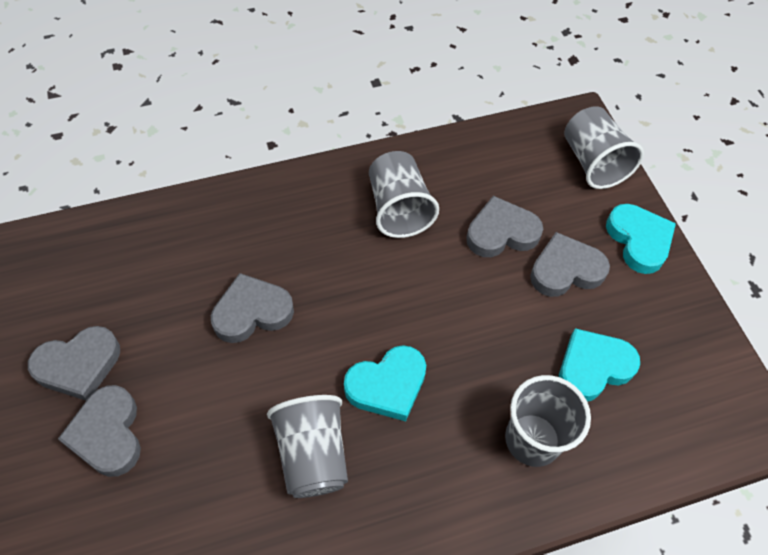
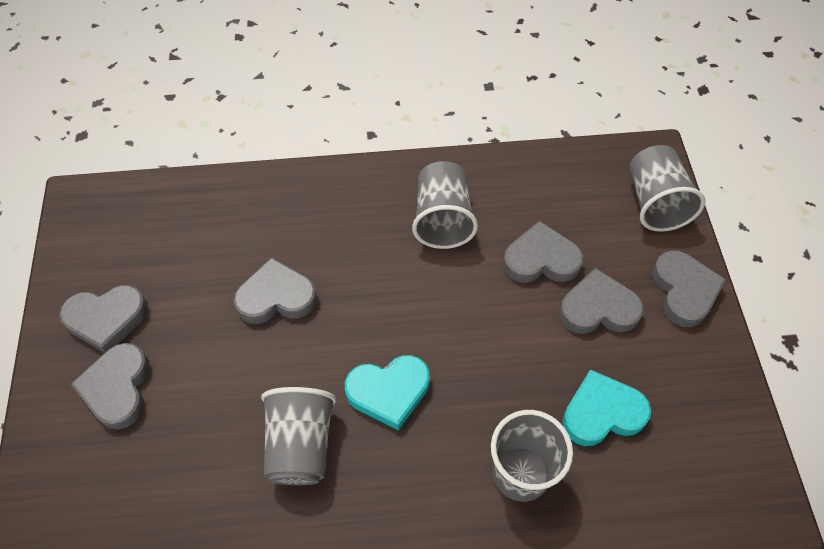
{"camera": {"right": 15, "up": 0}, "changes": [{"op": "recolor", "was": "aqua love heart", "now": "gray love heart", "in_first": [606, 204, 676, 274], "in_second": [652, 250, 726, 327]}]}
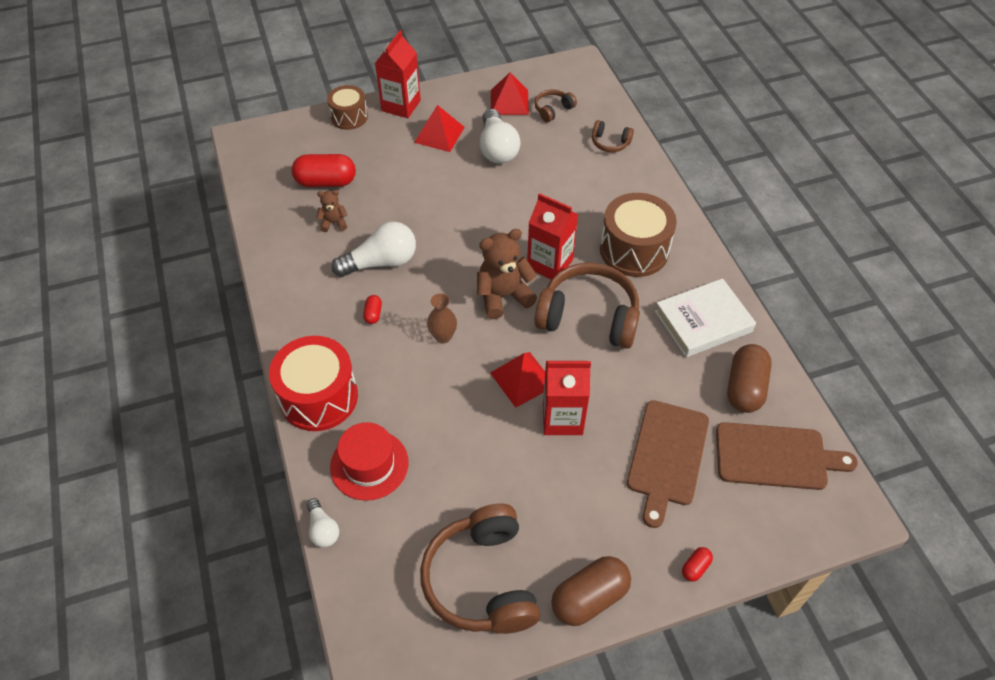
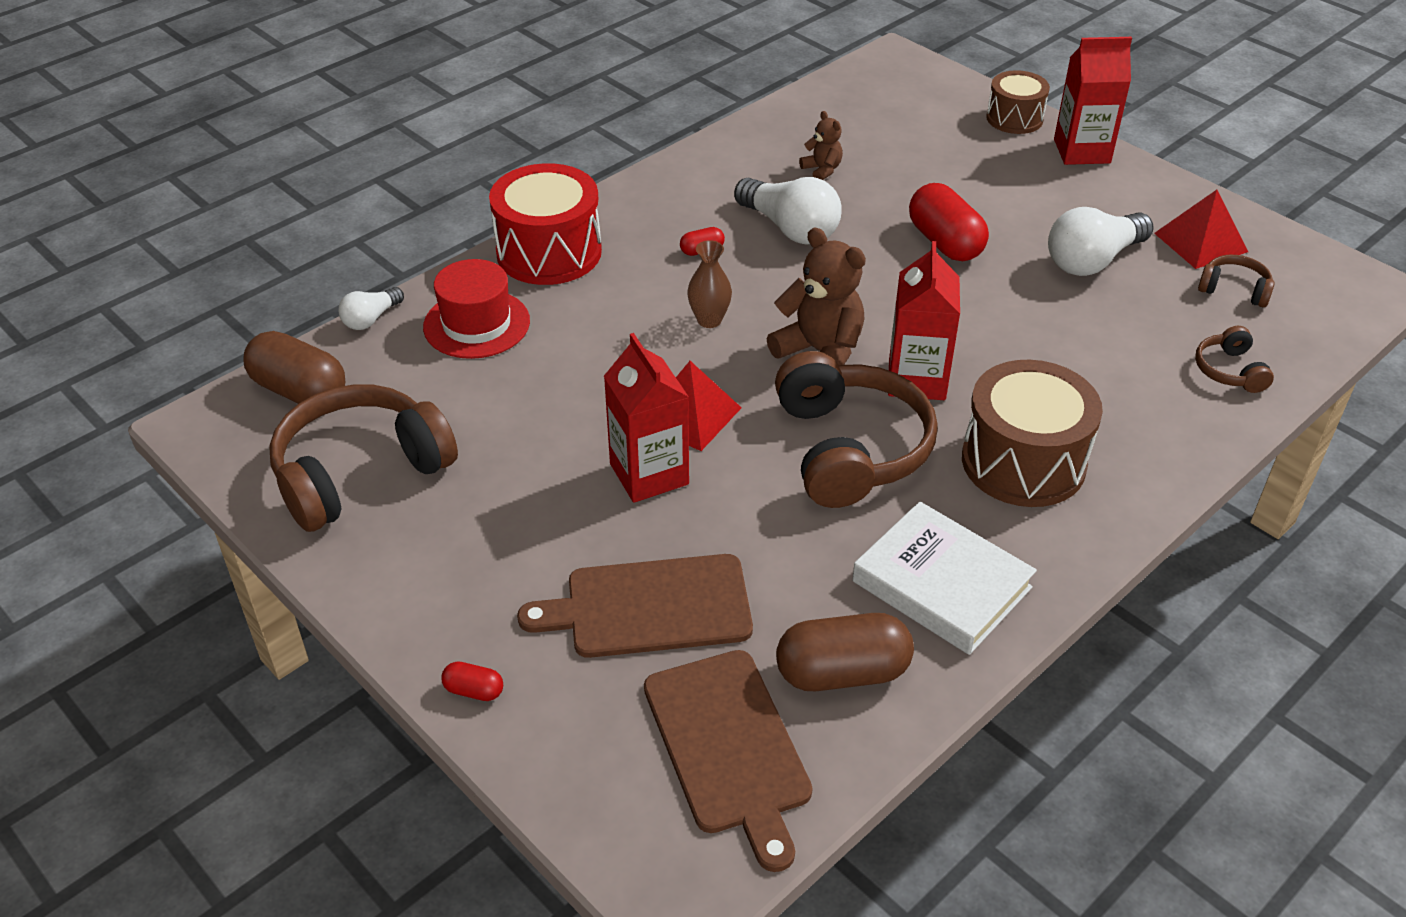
{"camera": {"right": 65, "up": -10}, "changes": [{"op": "delete", "was": "red pyramid shape", "in_first": [414, 105, 465, 152]}, {"op": "move", "was": "red capsule", "in_first": [292, 154, 356, 187], "in_second": [909, 183, 989, 261]}, {"op": "move", "was": "brown capsule", "in_first": [551, 556, 631, 626], "in_second": [243, 331, 345, 404]}]}
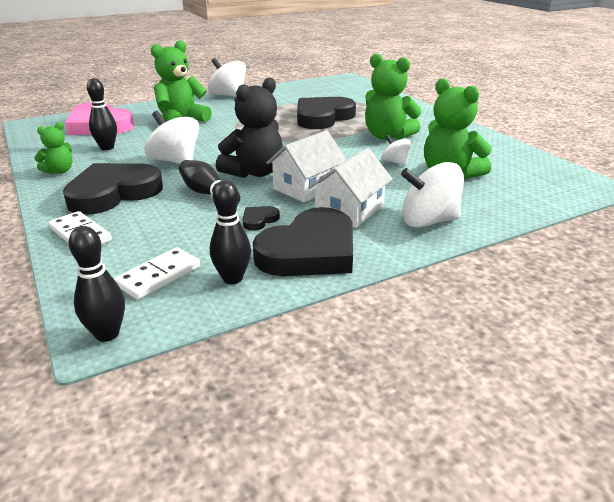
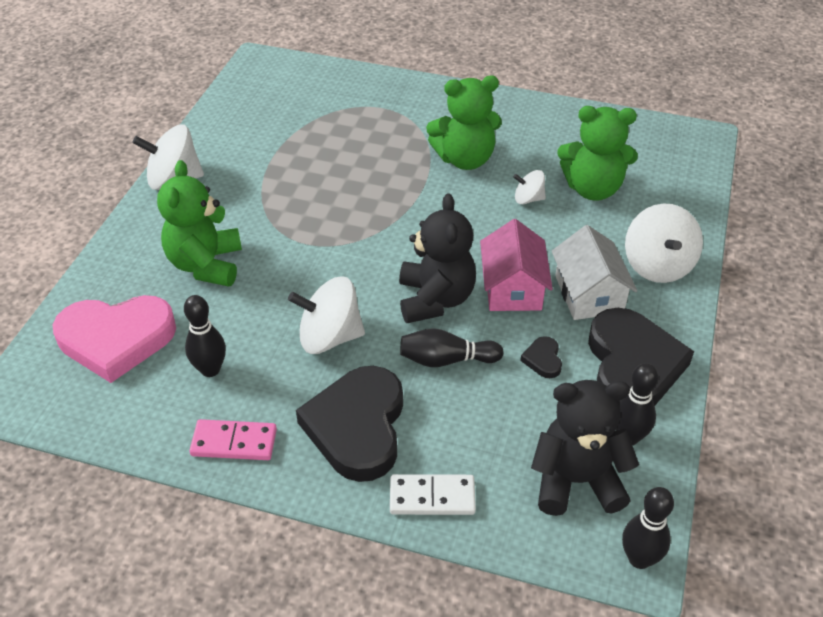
{"camera": {"right": -45, "up": 15}, "changes": [{"op": "delete", "was": "ebony love heart", "in_first": [297, 97, 356, 129]}, {"op": "replace", "was": "green teddy", "now": "rosy domino", "in_first": [34, 122, 72, 174], "in_second": [189, 419, 277, 460]}, {"op": "replace", "was": "snow-white domino", "now": "ebony teddy", "in_first": [114, 247, 200, 300], "in_second": [531, 380, 639, 516]}, {"op": "recolor", "was": "snow-white toy house", "now": "rosy toy house", "in_first": [266, 130, 347, 202], "in_second": [480, 219, 553, 311]}, {"op": "rotate", "was": "snow-white spinning top", "in_first": [401, 162, 464, 228], "in_second": [625, 203, 703, 283], "clockwise": -45}]}
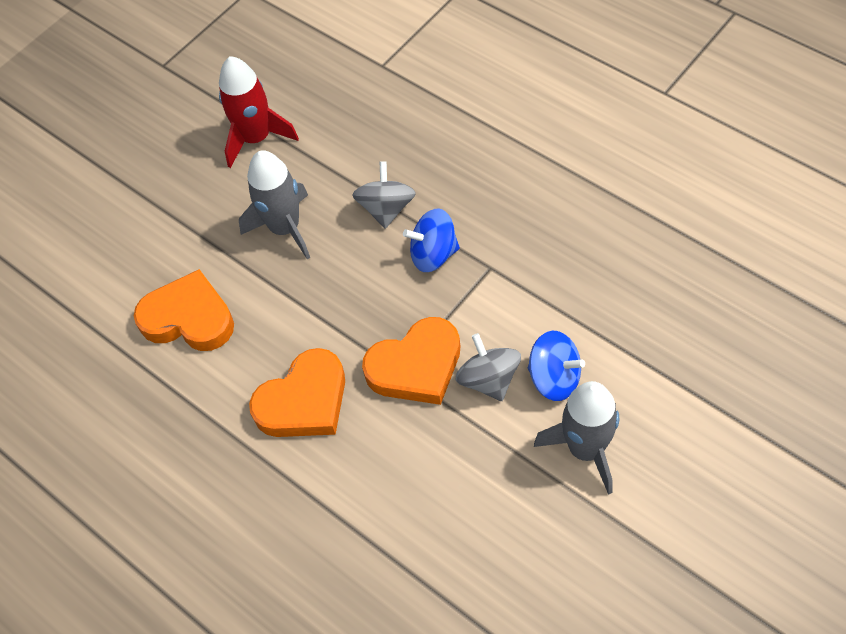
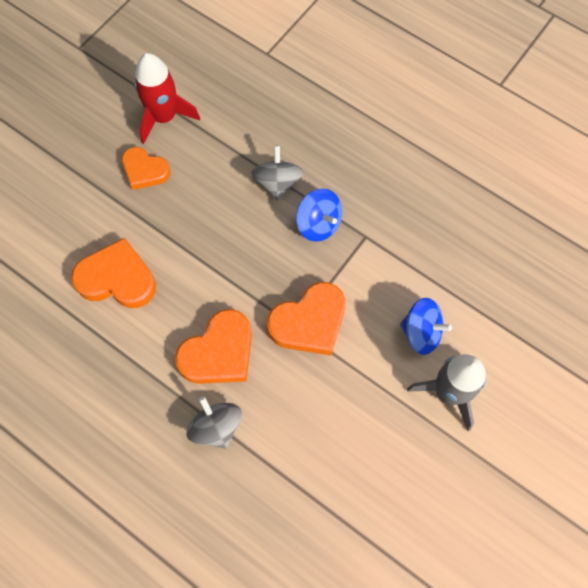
{"camera": {"right": -10, "up": 10}, "changes": [{"op": "delete", "was": "gray rocket", "in_first": [239, 150, 310, 259]}, {"op": "insert", "now": "orange love heart", "in_second": [122, 147, 170, 190]}, {"op": "move", "was": "gray spinning top", "in_first": [455, 333, 521, 401], "in_second": [186, 397, 242, 449]}, {"op": "rotate", "was": "royal blue spinning top", "in_first": [403, 208, 460, 272], "in_second": [296, 189, 342, 242], "clockwise": -120}]}
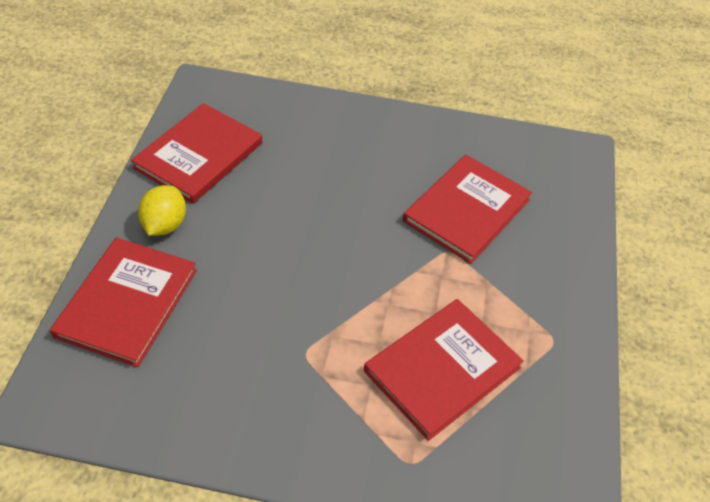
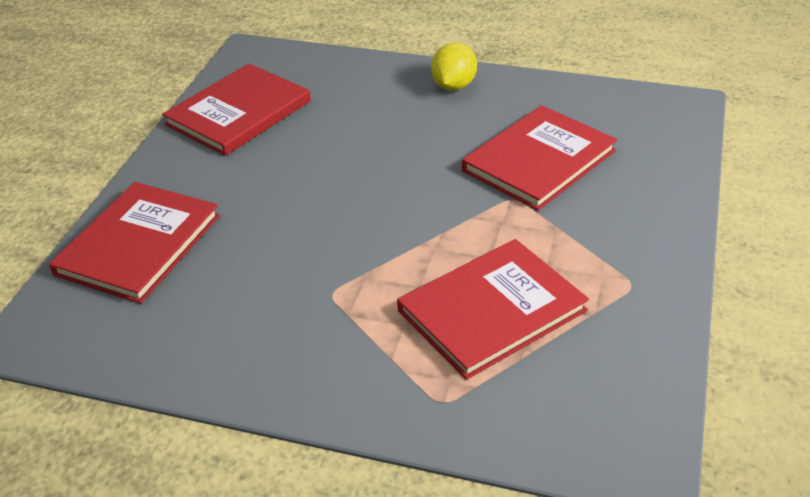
{"camera": {"right": 10, "up": -10}, "changes": [{"op": "move", "was": "golden lemon", "in_first": [138, 185, 186, 236], "in_second": [431, 42, 477, 91]}]}
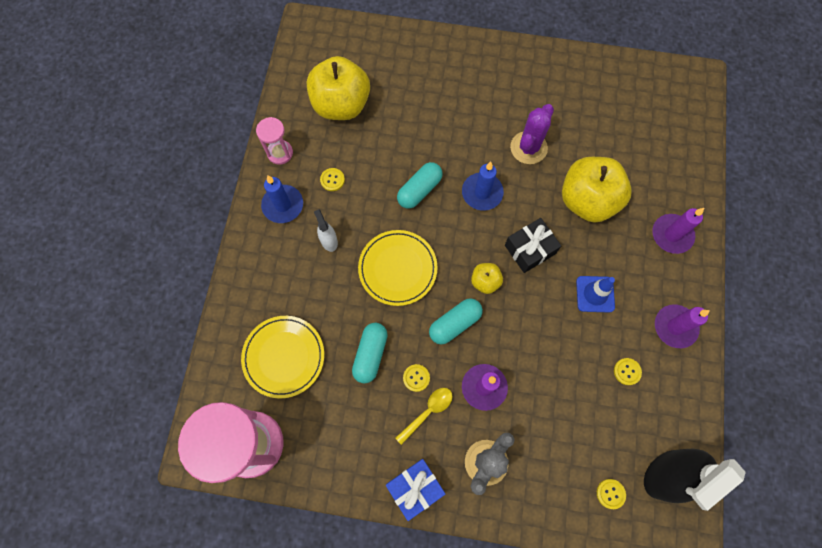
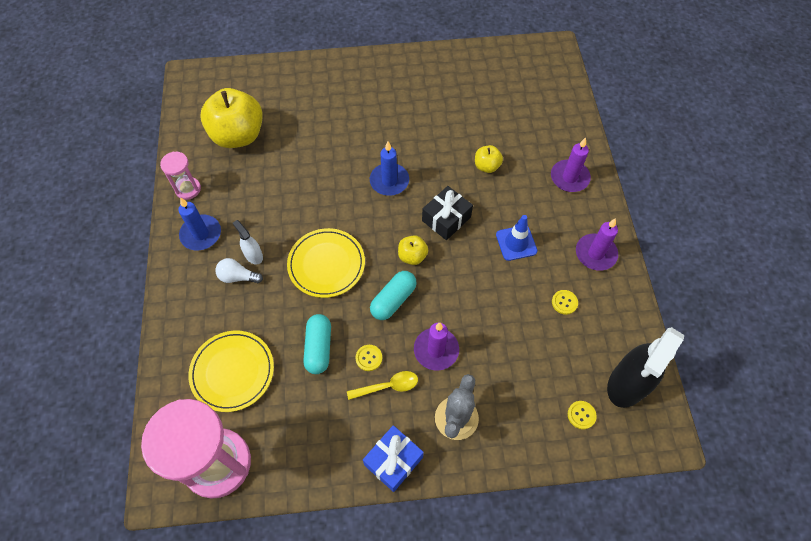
{"camera": {"right": -15, "up": -10}, "changes": [{"op": "delete", "was": "golden sewing button", "in_first": [320, 168, 345, 191]}, {"op": "delete", "was": "aqua capsule", "in_first": [397, 162, 443, 209]}, {"op": "delete", "was": "purple saguaro cactus", "in_first": [510, 104, 554, 164]}, {"op": "insert", "now": "snow-white bulb", "in_second": [215, 258, 263, 283]}, {"op": "rotate", "was": "golden teaspoon", "in_first": [395, 388, 453, 445], "in_second": [347, 371, 418, 400], "clockwise": 45}, {"op": "resize", "was": "golden apple", "in_first": [562, 157, 632, 222], "in_second": [475, 145, 503, 173], "ratio": 0.46}]}
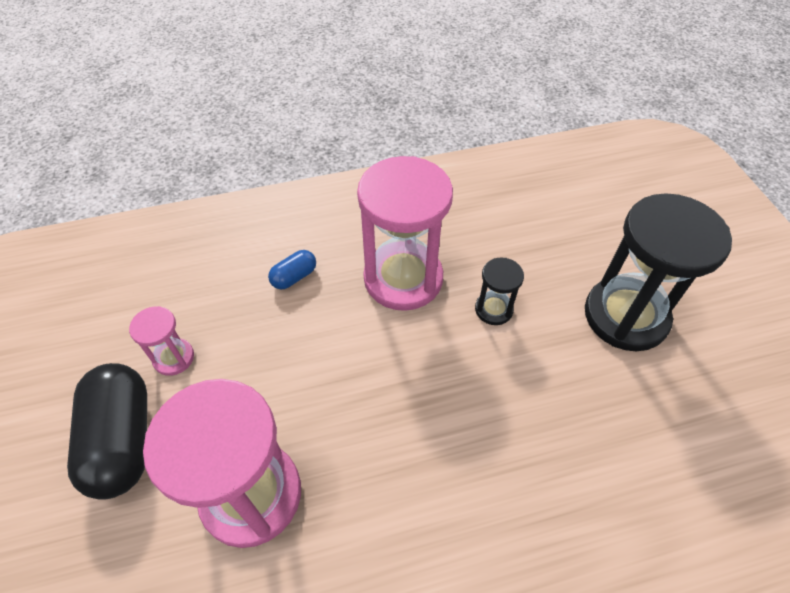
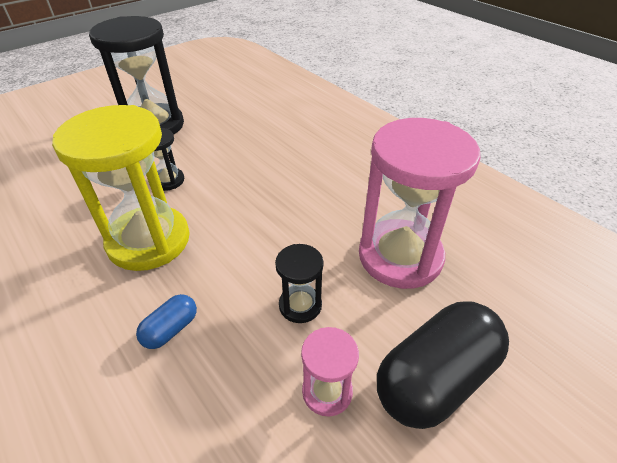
{"camera": {"right": -115, "up": -10}, "changes": [{"op": "insert", "now": "ebony sand timer", "in_second": [275, 244, 324, 323]}, {"op": "recolor", "was": "rosy sand timer", "now": "golden sand timer", "in_first": [357, 156, 453, 311], "in_second": [52, 105, 190, 271]}, {"op": "rotate", "was": "royal blue capsule", "in_first": [268, 250, 316, 289], "in_second": [136, 294, 197, 349], "clockwise": -75}]}
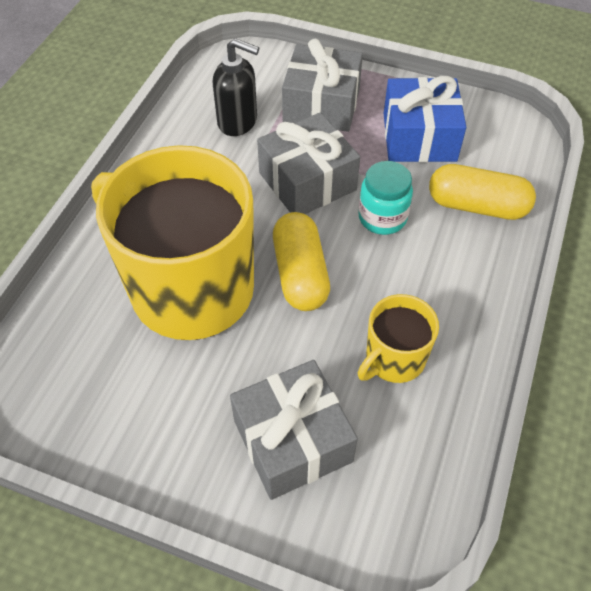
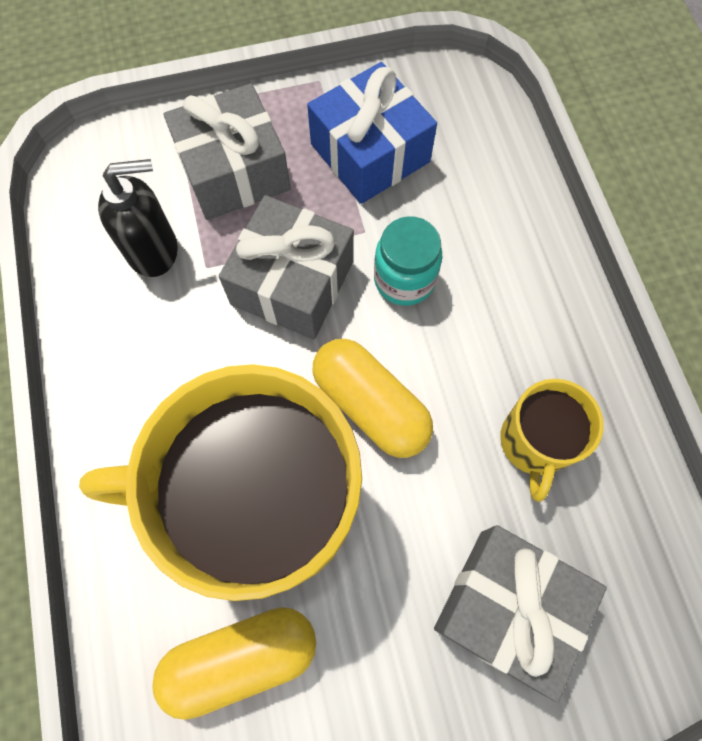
{"camera": {"right": -35, "up": 15}, "changes": [{"op": "move", "was": "golden capsule", "in_first": [429, 164, 536, 220], "in_second": [152, 607, 316, 720]}]}
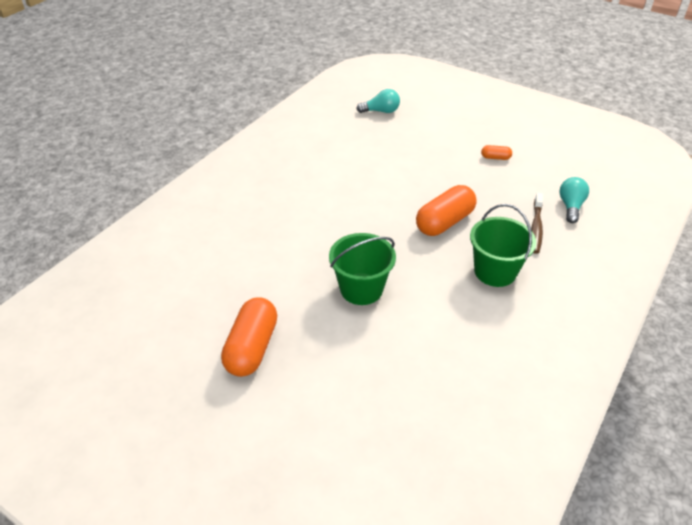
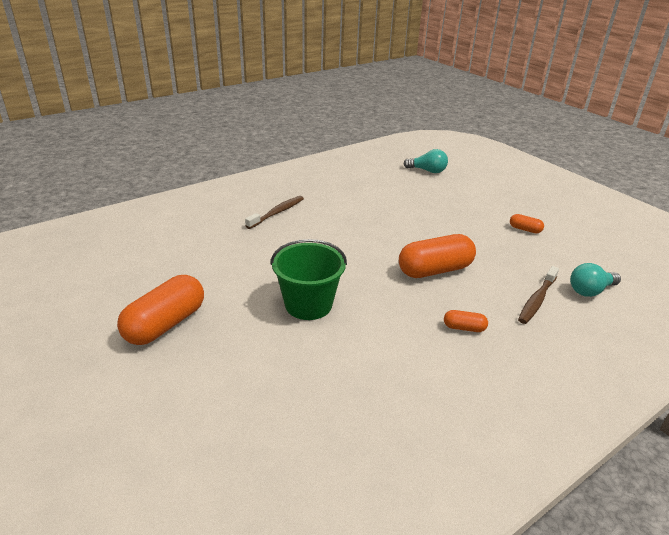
{"camera": {"right": 20, "up": -10}, "changes": [{"op": "insert", "now": "brown tooth brush", "in_second": [245, 196, 304, 229]}, {"op": "replace", "was": "green sand bucket", "now": "orange capsule", "in_first": [470, 204, 536, 287], "in_second": [444, 310, 488, 332]}, {"op": "rotate", "was": "aqua bulb", "in_first": [559, 177, 589, 223], "in_second": [570, 263, 621, 297], "clockwise": -150}]}
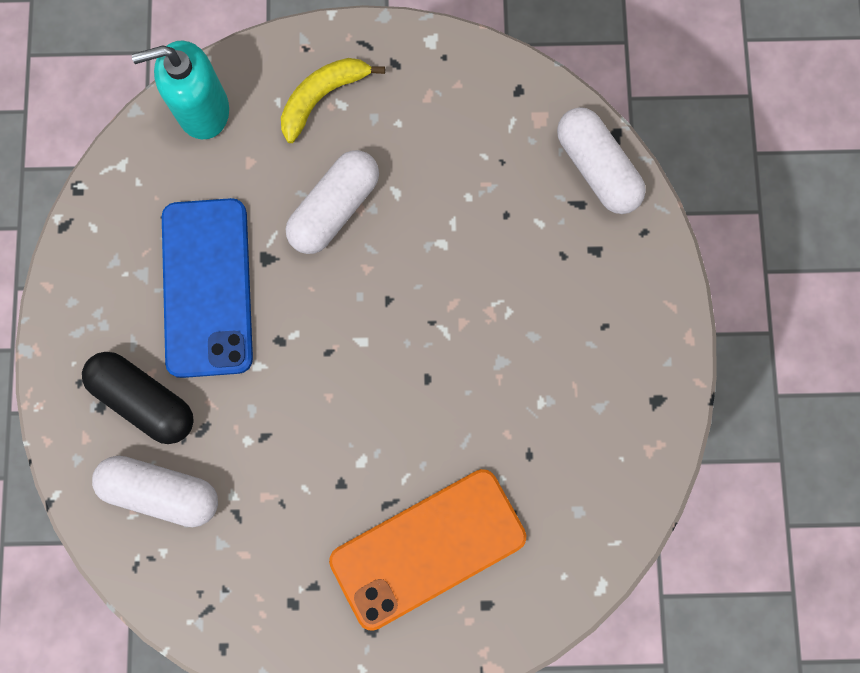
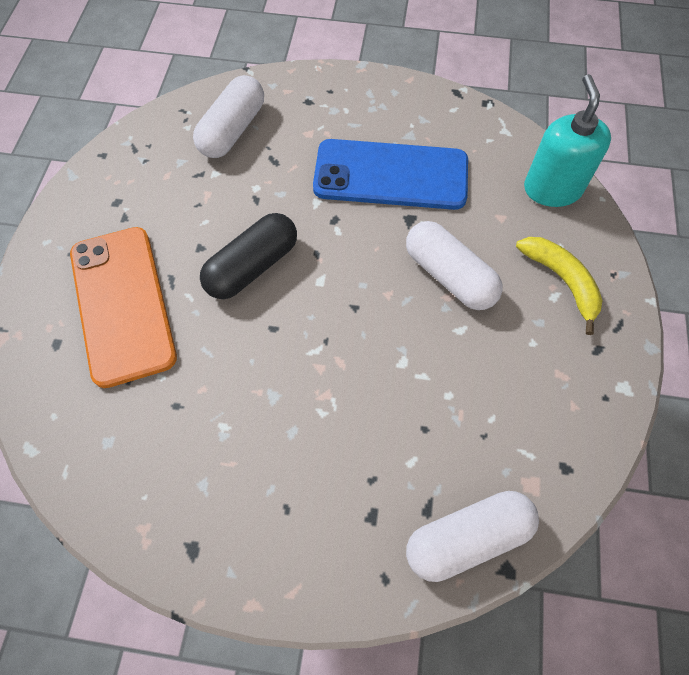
{"camera": {"right": 100, "up": -15}, "changes": [{"op": "move", "was": "ebony capsule", "in_first": [82, 352, 194, 444], "in_second": [200, 213, 297, 299]}]}
